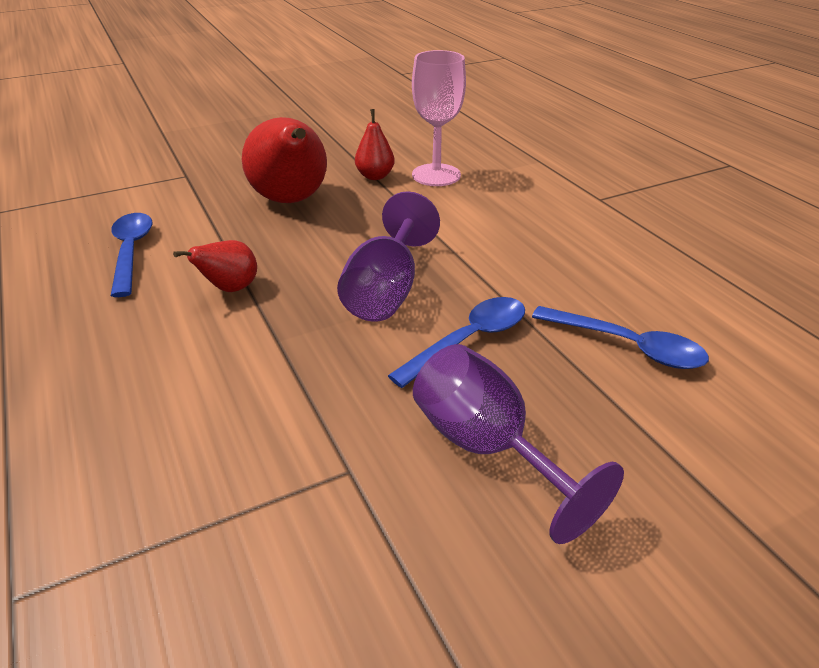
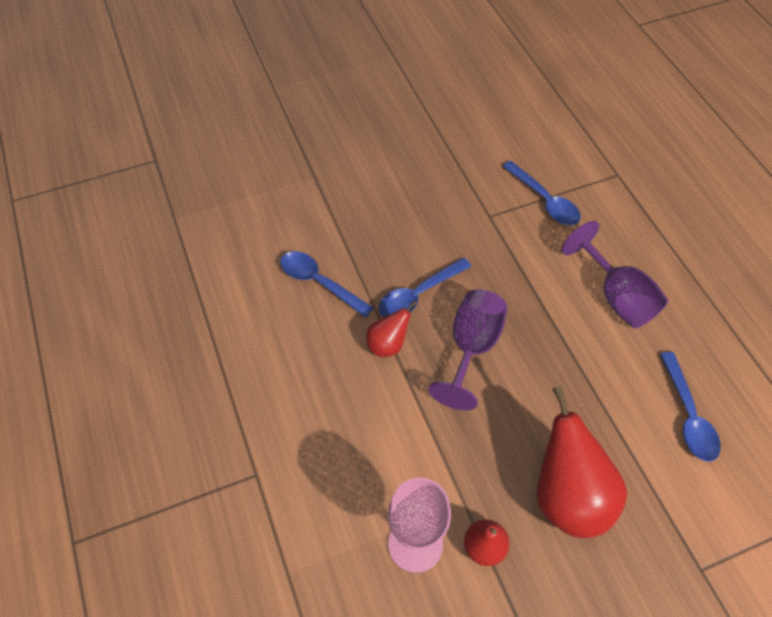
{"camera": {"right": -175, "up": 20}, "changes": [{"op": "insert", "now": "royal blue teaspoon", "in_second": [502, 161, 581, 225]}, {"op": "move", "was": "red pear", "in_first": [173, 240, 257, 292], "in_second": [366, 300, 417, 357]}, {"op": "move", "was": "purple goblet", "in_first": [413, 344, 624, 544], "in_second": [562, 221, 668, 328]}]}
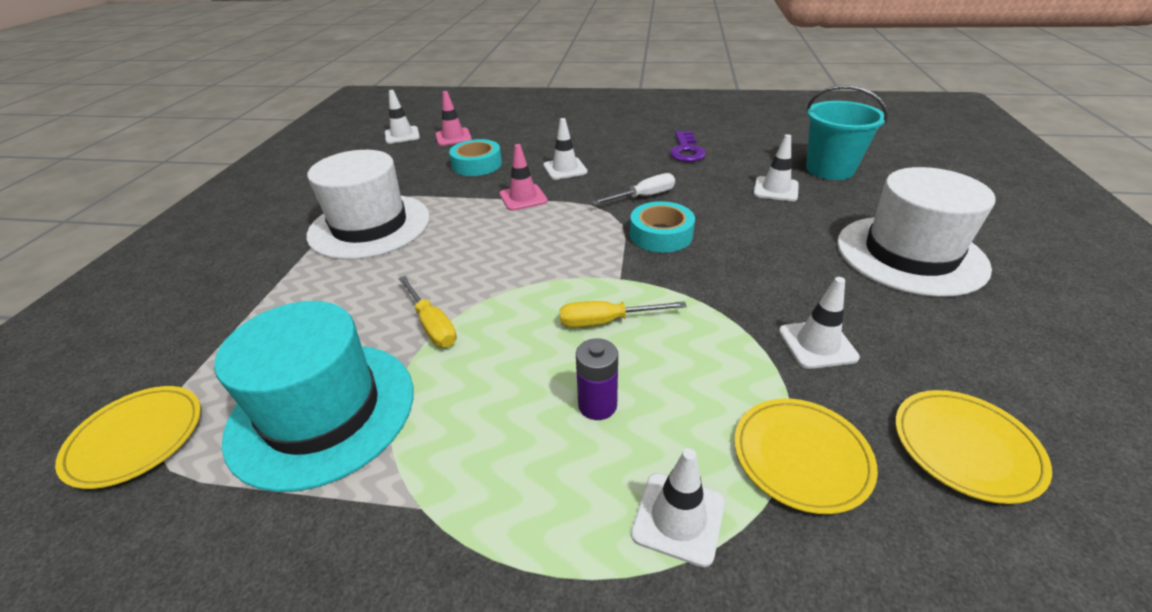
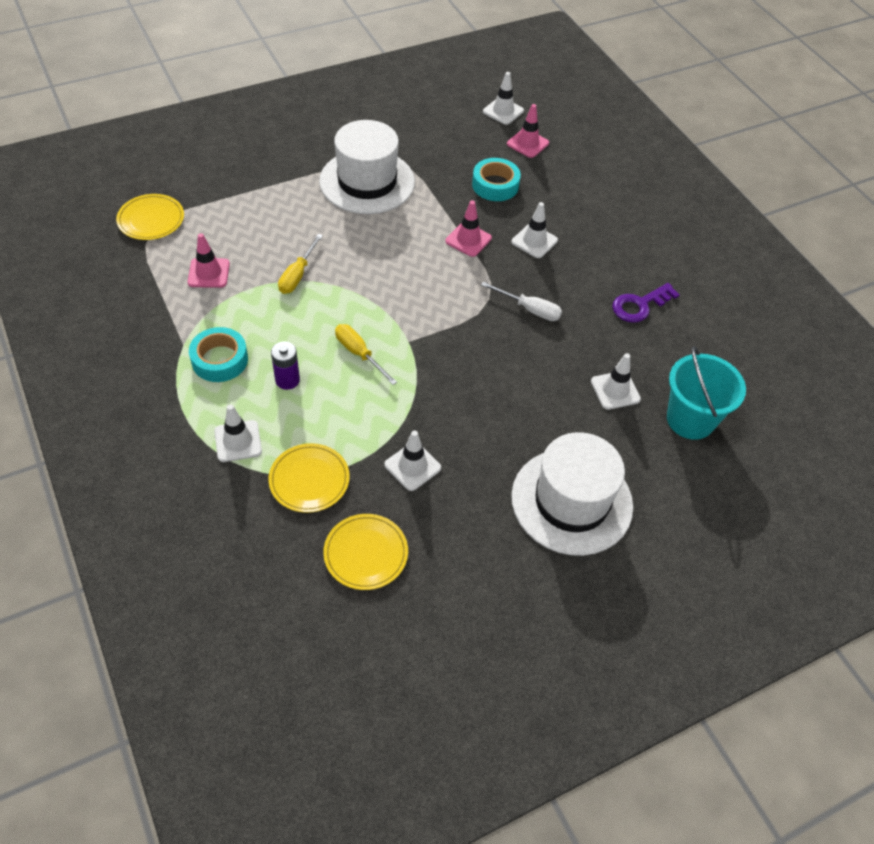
{"camera": {"right": 50, "up": 15}, "changes": [{"op": "move", "was": "aqua roll of tape", "in_first": [630, 201, 695, 253], "in_second": [189, 327, 248, 382]}, {"op": "replace", "was": "aqua hat", "now": "rosy traffic cone", "in_first": [214, 301, 414, 492], "in_second": [188, 233, 230, 288]}]}
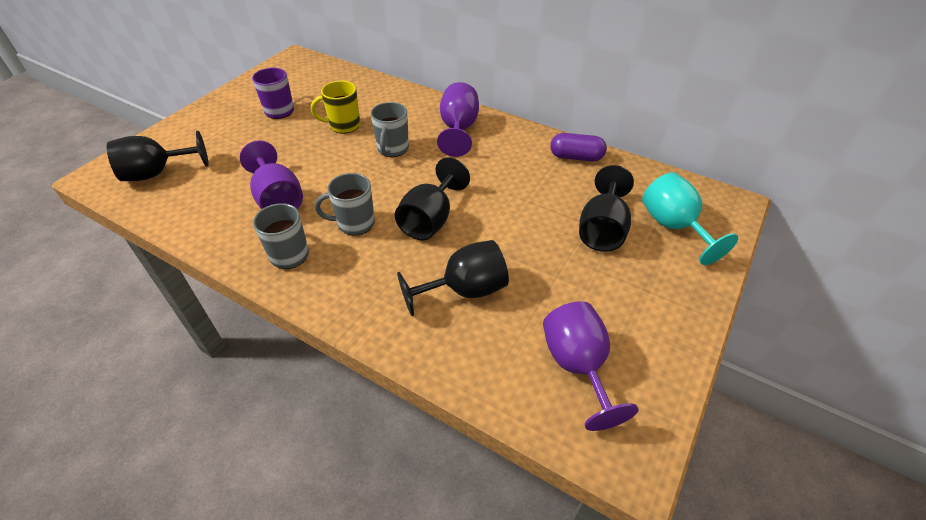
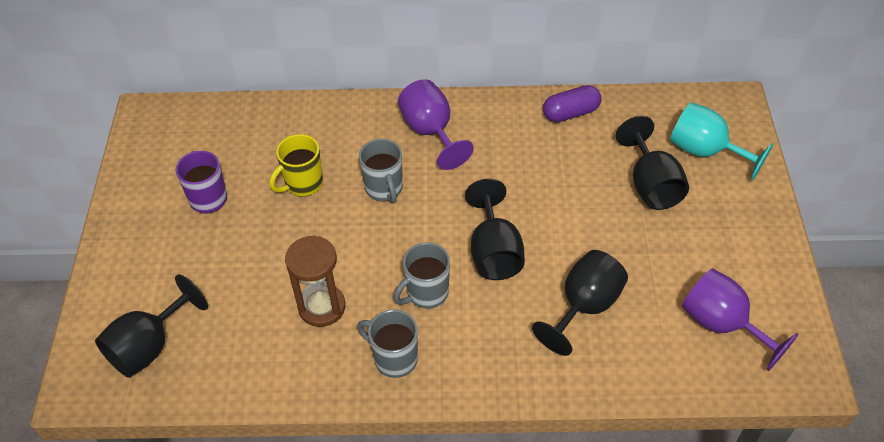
{"camera": {"right": -30, "up": 5}, "changes": [{"op": "replace", "was": "purple goblet", "now": "brown sand timer", "in_first": [239, 140, 303, 209], "in_second": [285, 235, 345, 327]}]}
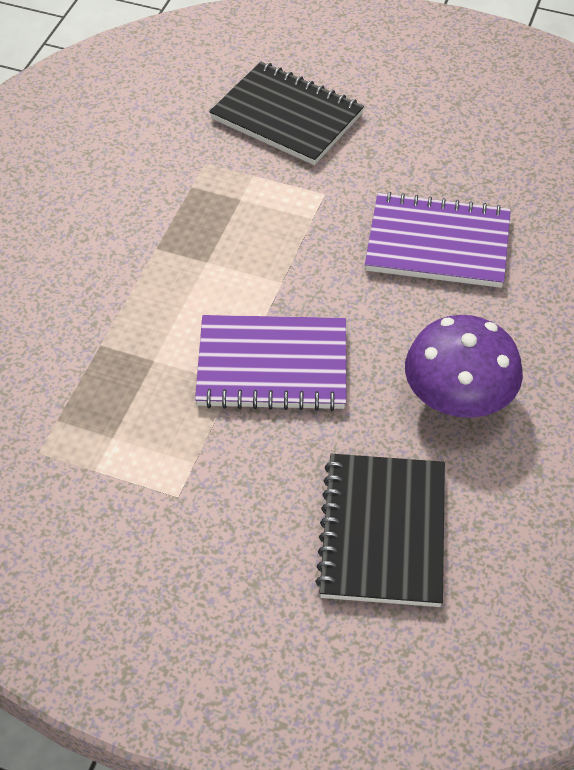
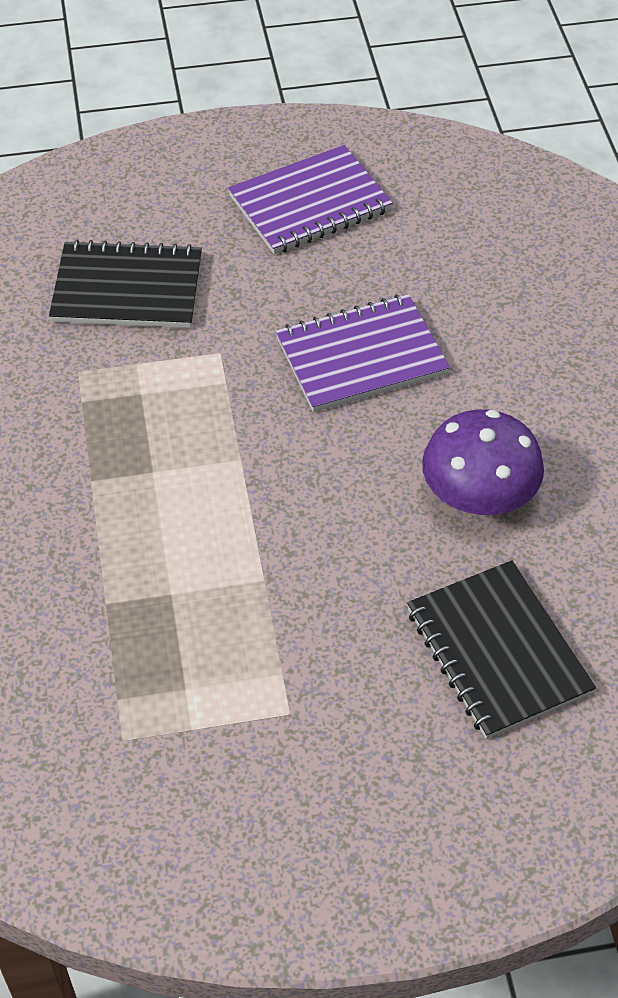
{"camera": {"right": -30, "up": 0}, "changes": [{"op": "move", "was": "purple notepad", "in_first": [195, 315, 346, 411], "in_second": [228, 145, 392, 254]}]}
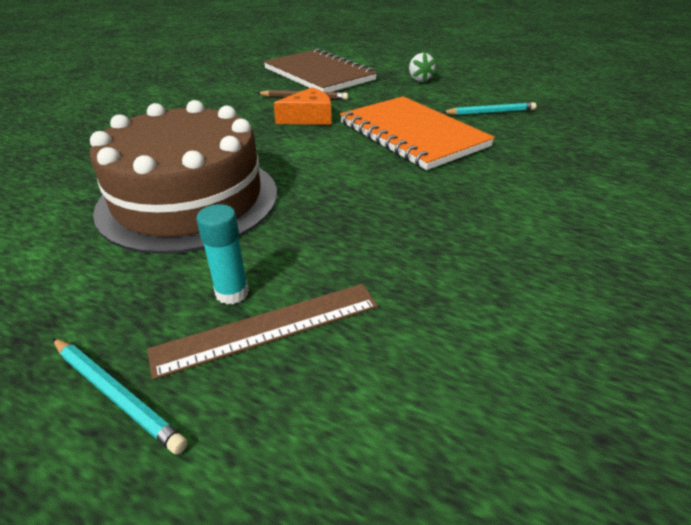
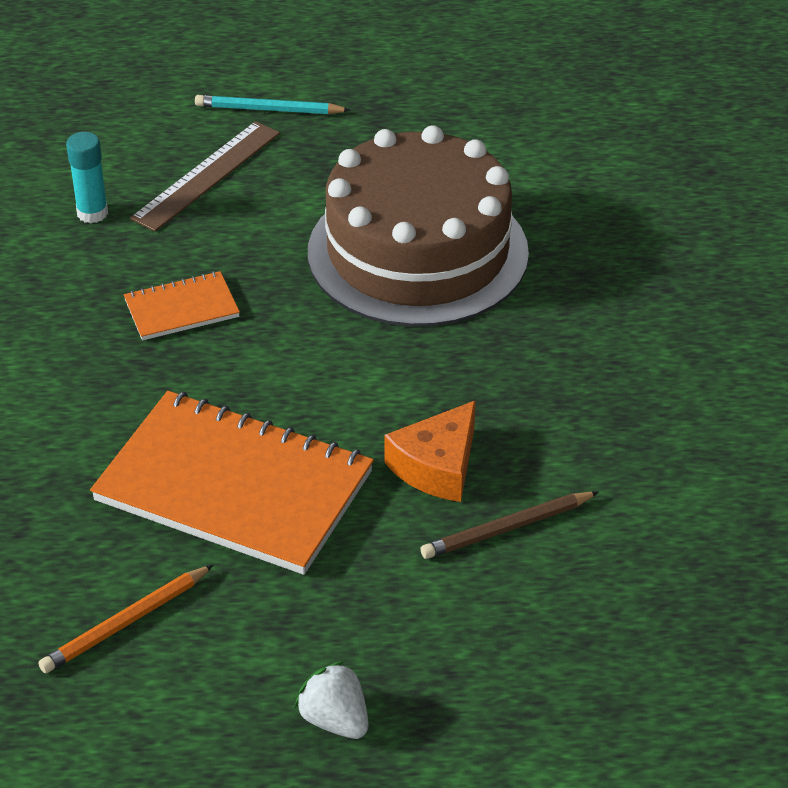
{"camera": {"right": 150, "up": 5}, "changes": [{"op": "delete", "was": "brown notepad", "in_first": [263, 49, 377, 92]}, {"op": "insert", "now": "orange notepad", "in_second": [124, 271, 240, 340]}, {"op": "move", "was": "aqua glue stick", "in_first": [196, 204, 249, 305], "in_second": [66, 132, 108, 223]}, {"op": "recolor", "was": "aqua lead pencil", "now": "orange lead pencil", "in_first": [442, 102, 537, 115], "in_second": [38, 565, 213, 673]}]}
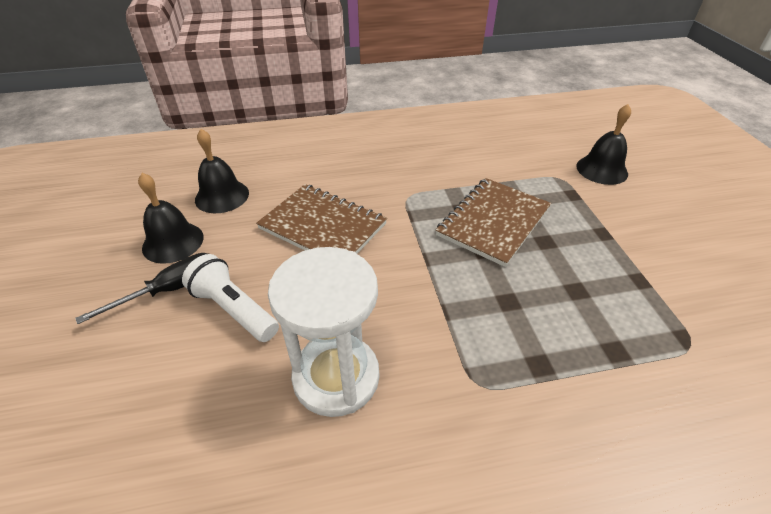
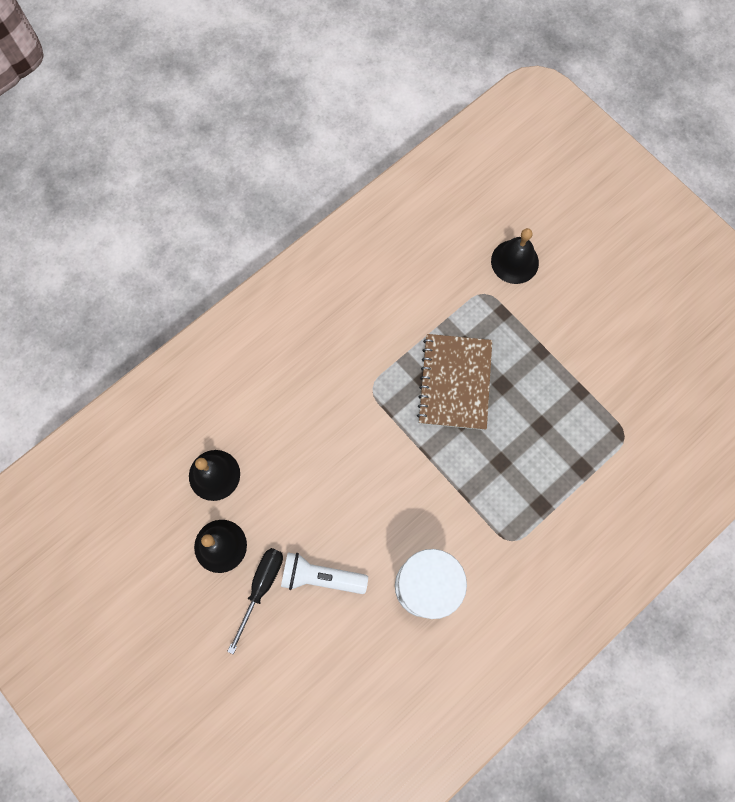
{"camera": {"right": -30, "up": 30}, "changes": [{"op": "delete", "was": "brown notepad", "in_first": [256, 184, 387, 254]}]}
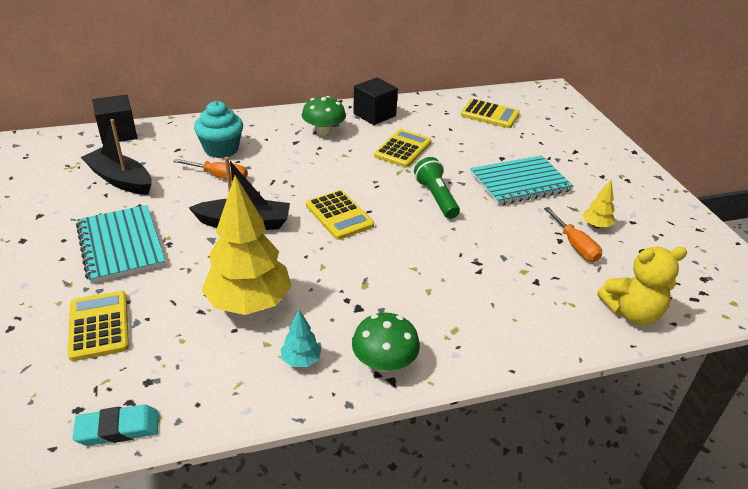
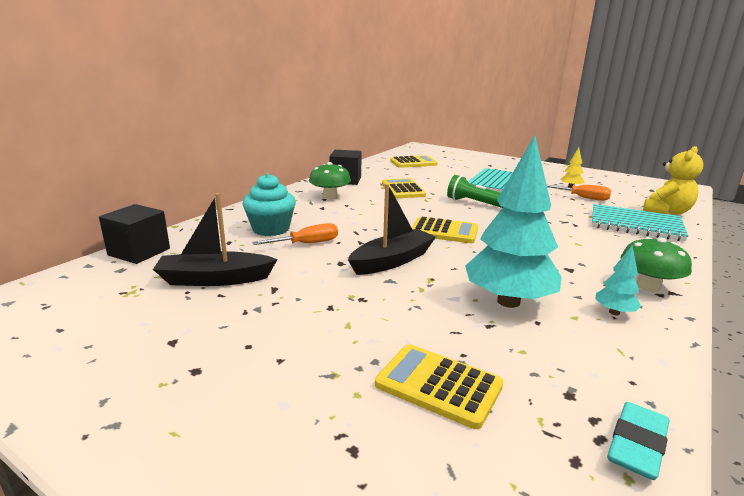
{"camera": {"right": -40, "up": -15}, "changes": [{"op": "move", "was": "aqua notepad", "in_first": [76, 205, 165, 284], "in_second": [592, 204, 688, 241]}, {"op": "recolor", "was": "golden fir tree", "now": "aqua fir tree", "in_first": [202, 175, 292, 315], "in_second": [465, 135, 562, 308]}]}
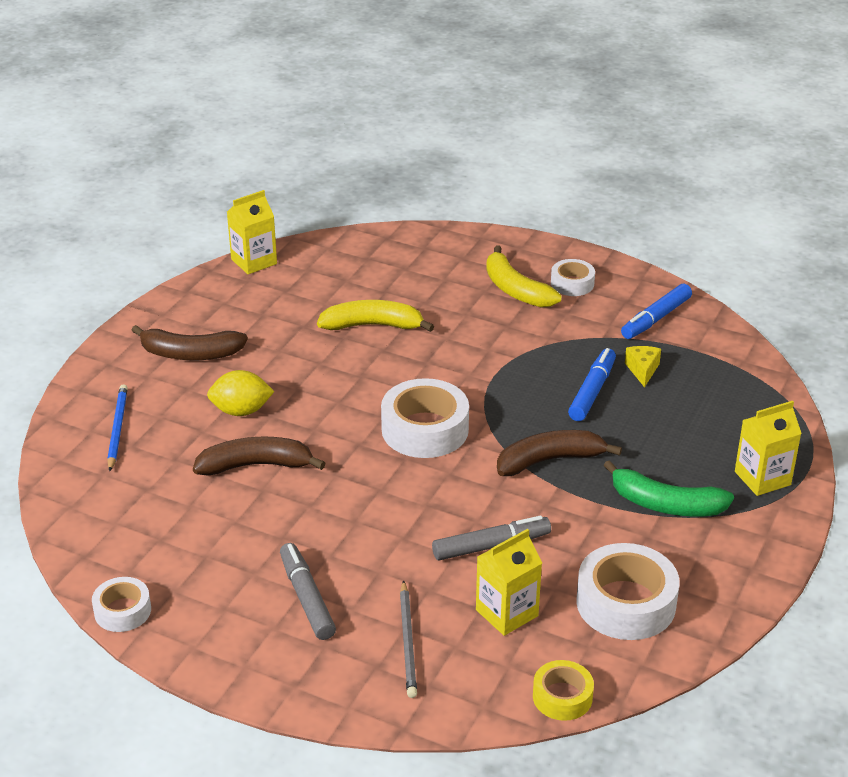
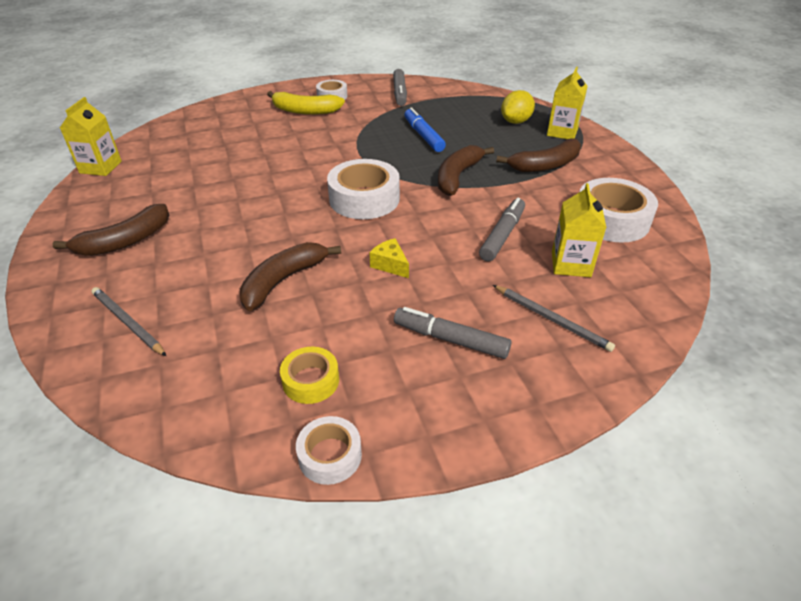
{"camera": {"right": -45, "up": 5}, "changes": [{"op": "delete", "was": "golden banana fruit", "in_first": [317, 300, 434, 332]}, {"op": "move", "was": "golden lemon", "in_first": [207, 370, 275, 416], "in_second": [501, 90, 535, 124]}, {"op": "move", "was": "golden roll of tape", "in_first": [533, 660, 594, 721], "in_second": [280, 347, 339, 404]}, {"op": "move", "was": "golden cheese wedge", "in_first": [625, 346, 661, 388], "in_second": [369, 238, 409, 278]}, {"op": "recolor", "was": "royal blue lead pencil", "now": "gray lead pencil", "in_first": [107, 384, 128, 471], "in_second": [92, 287, 166, 356]}, {"op": "recolor", "was": "green banana fruit", "now": "brown banana fruit", "in_first": [603, 460, 734, 517], "in_second": [496, 139, 581, 172]}, {"op": "recolor", "was": "royal blue felt pen", "now": "gray felt pen", "in_first": [621, 284, 692, 339], "in_second": [393, 69, 407, 106]}]}
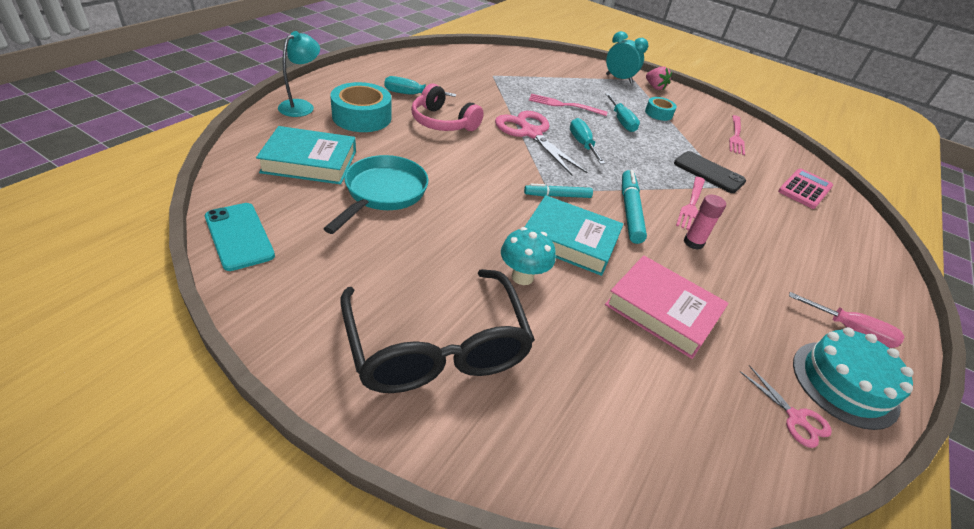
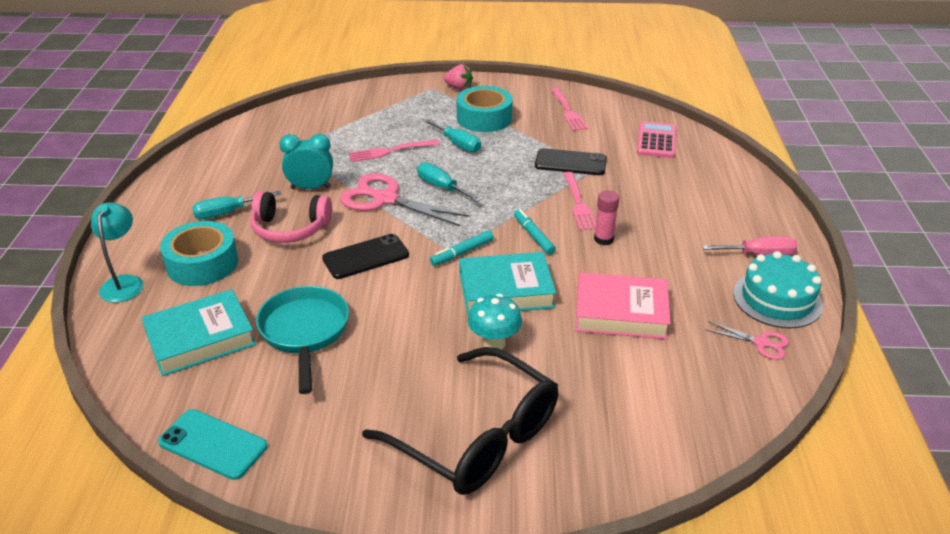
{"camera": {"right": -25, "up": -5}, "changes": [{"op": "insert", "now": "ebony phone", "in_second": [322, 234, 409, 279]}, {"op": "move", "was": "aqua bedside clock", "in_first": [606, 31, 648, 83], "in_second": [279, 134, 333, 189]}, {"op": "resize", "was": "aqua felt pen", "in_first": [622, 170, 647, 244], "in_second": [514, 209, 556, 255], "ratio": 0.66}, {"op": "resize", "was": "aqua roll of tape", "in_first": [645, 97, 677, 121], "in_second": [457, 86, 513, 132], "ratio": 1.77}]}
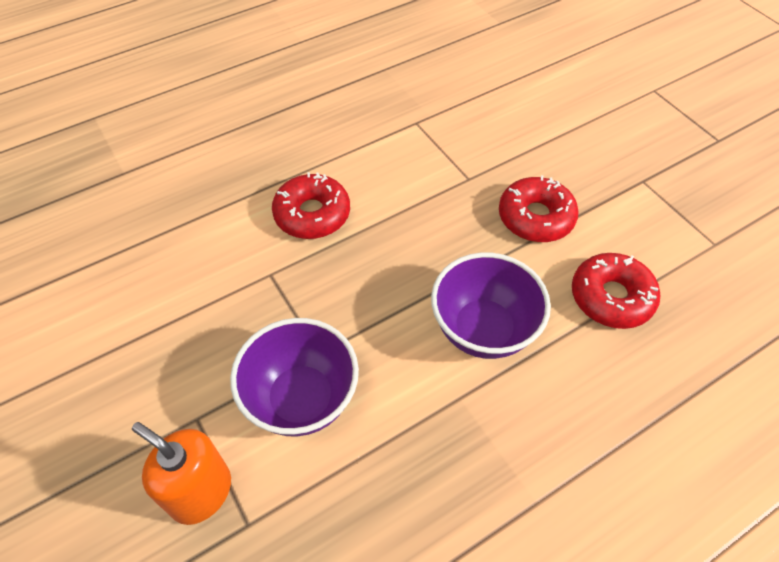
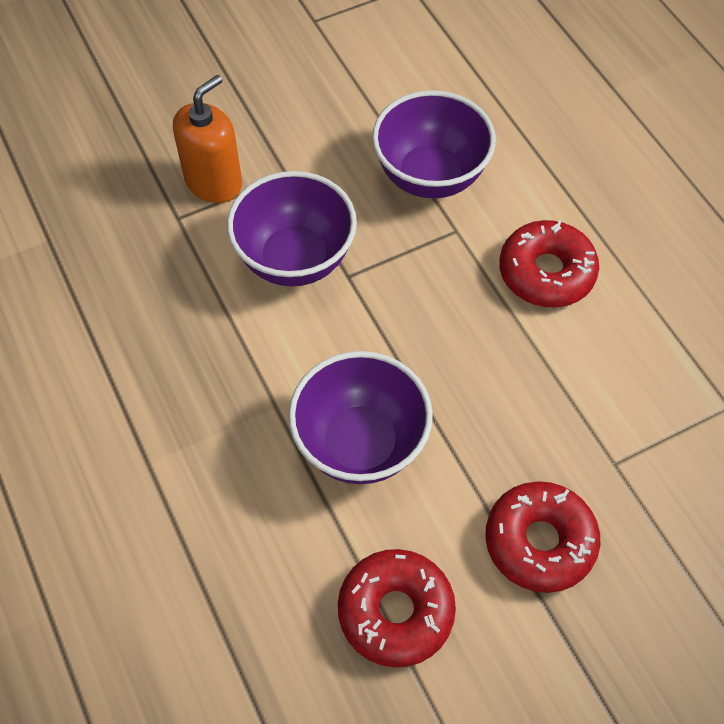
{"camera": {"right": 95, "up": 5}, "changes": [{"op": "insert", "now": "purple bowl", "in_second": [372, 90, 496, 198]}]}
